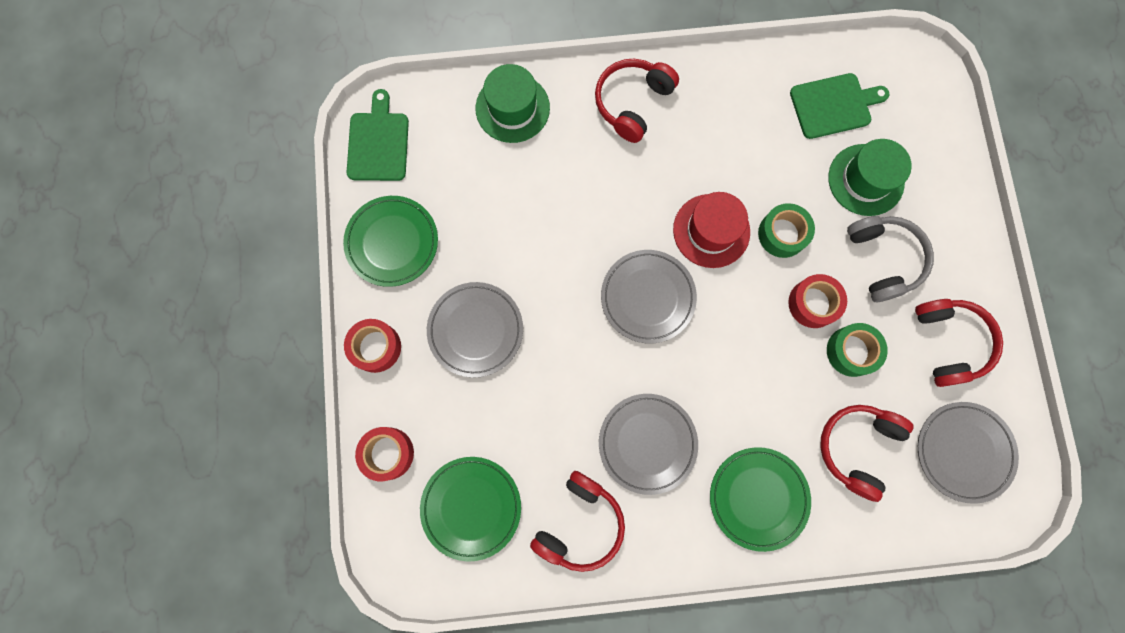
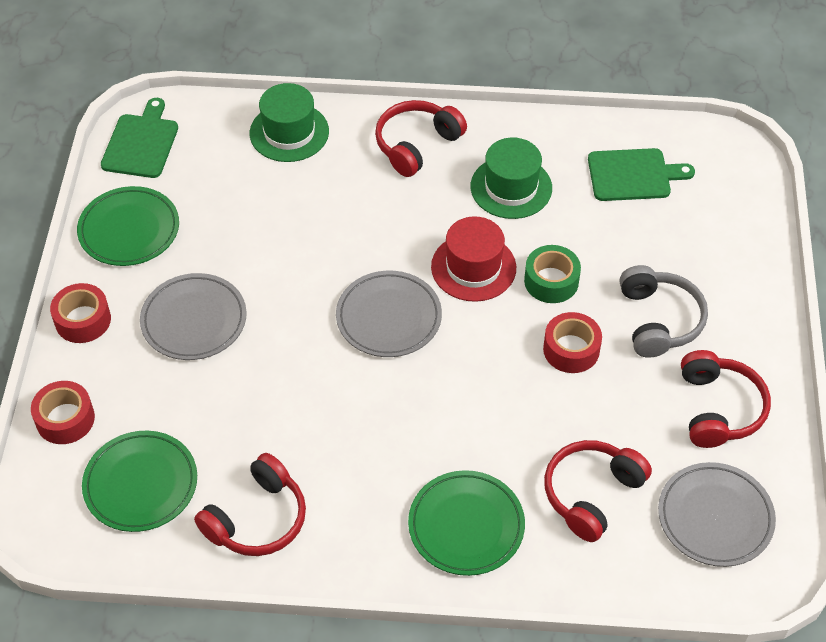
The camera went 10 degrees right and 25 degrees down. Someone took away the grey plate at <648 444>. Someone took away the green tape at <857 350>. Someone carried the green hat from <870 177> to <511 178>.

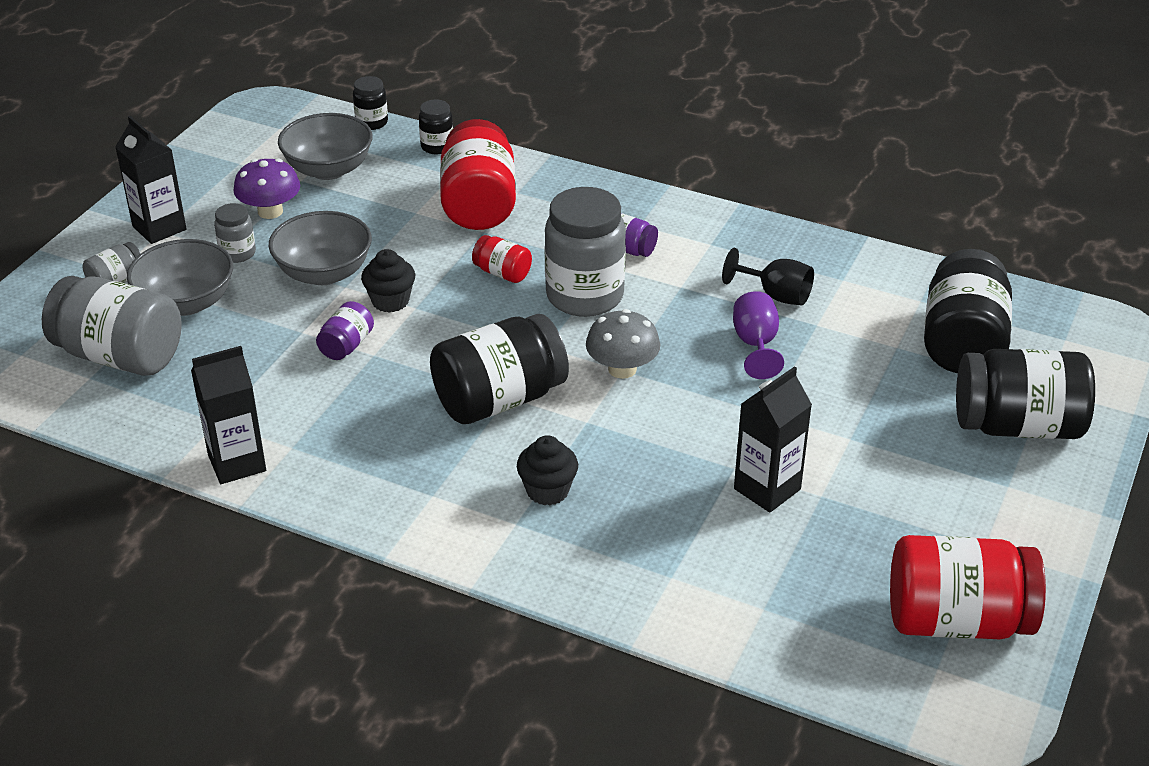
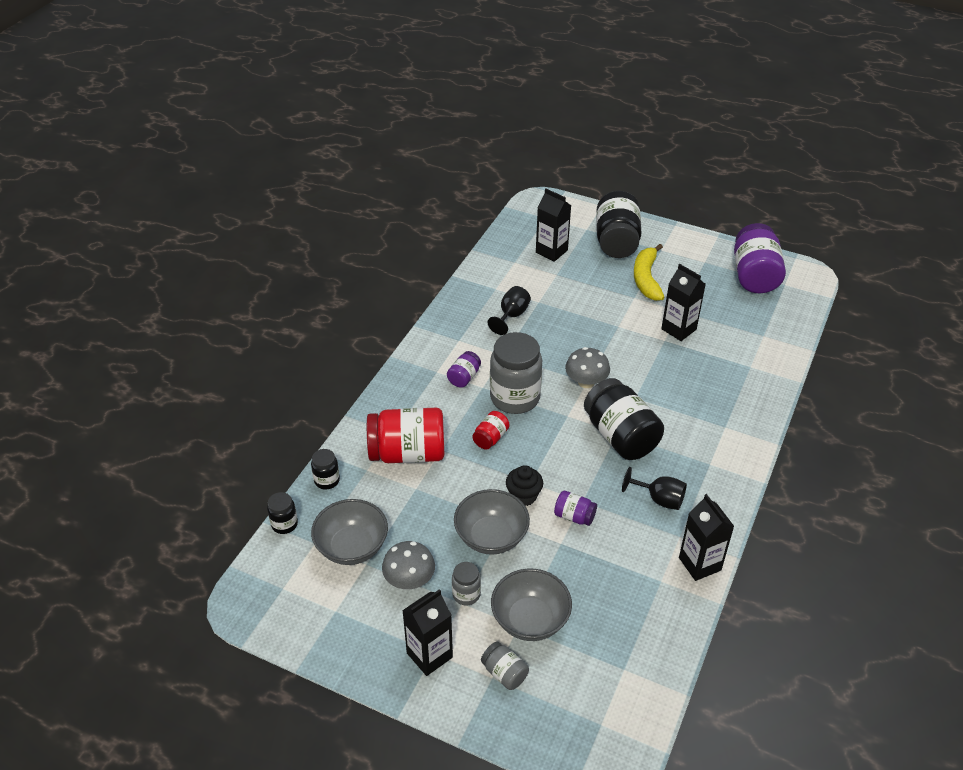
The camera went 90 degrees left and 5 degrees up. Someone took away the grey jar at <112 325>. Someone repainted the purple mushroom at <267 188>, which became the grey mushroom at <408 565>. Someone took away the black cupcake at <547 470>. Someone took away the purple goblet at <758 335>. Someone repainted the red jar at <968 587>, which became the purple jar at <760 258>. Someone swapped the black jar at <968 311> for the black carton at <553 225>. Someone put down the black goblet at <654 488>. Someone put down the yellow banana at <649 272>.

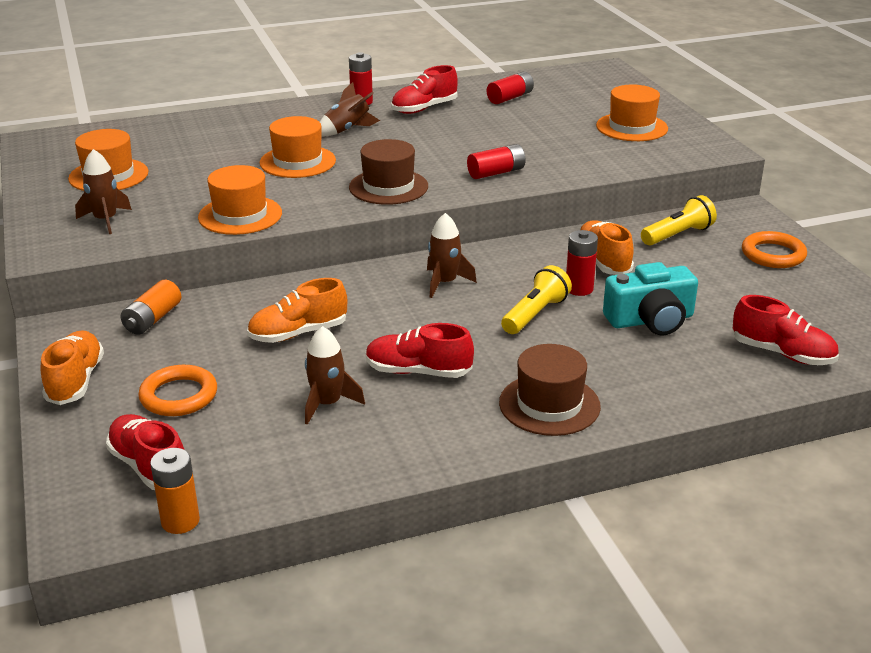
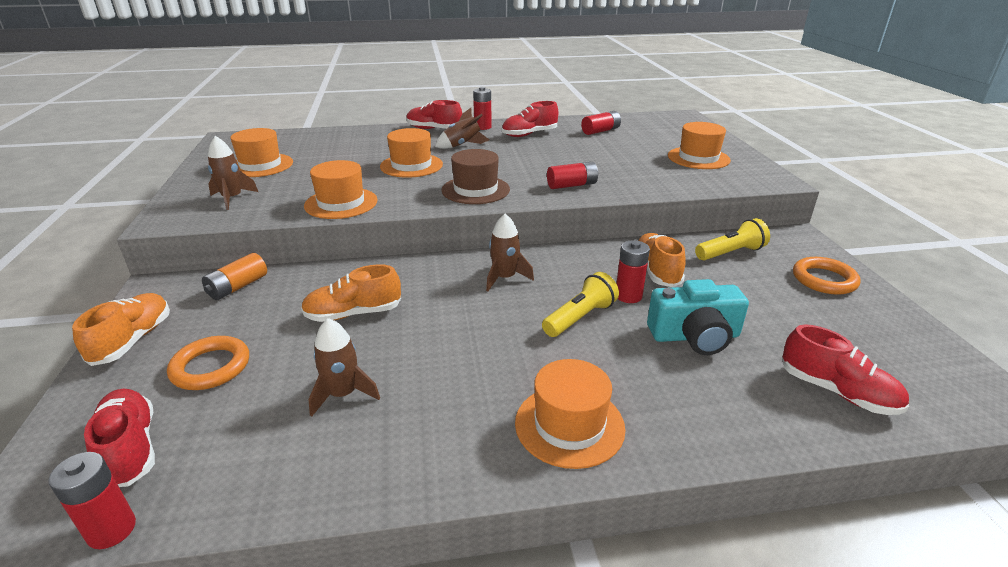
The camera went 10 degrees right and 0 degrees up. Someone repainted the orange battery at <175 491>, which became the red battery at <92 500>. Someone carried the red shoe from <420 350> to <434 114>. Someone repainted the brown hat at <550 390>, which became the orange hat at <570 414>.

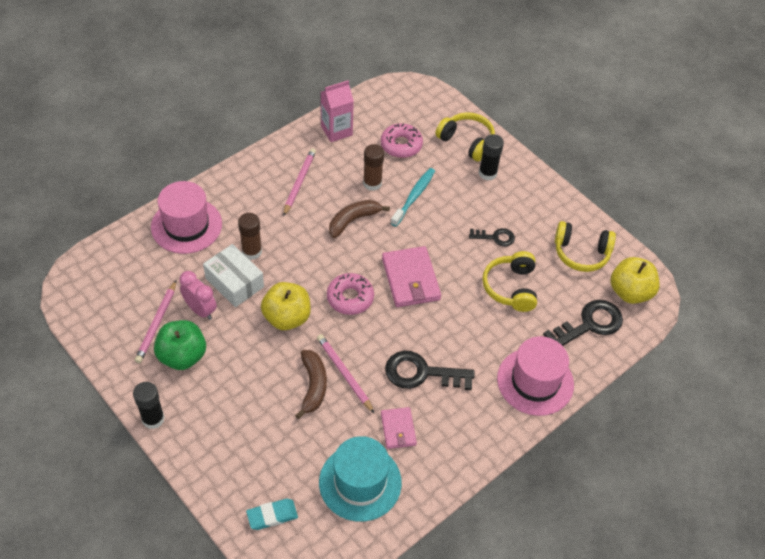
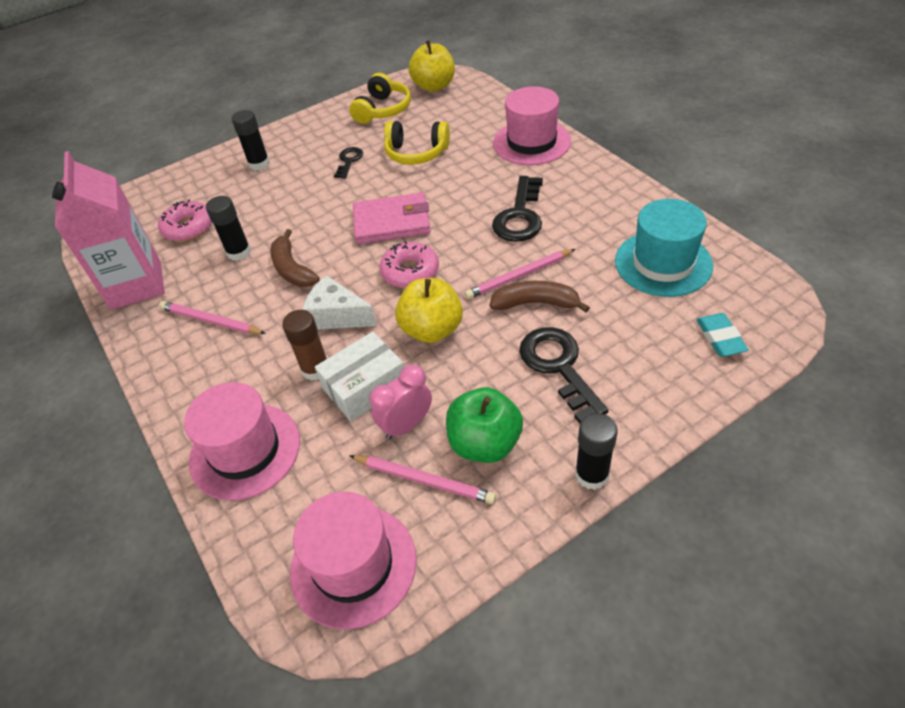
The camera went 75 degrees left and 5 degrees down. Someone scaled the pink carton at <337 111> by 1.60. Someone repainted the brown glue stick at <373 167>, which became the black glue stick at <228 228>. Someone took away the pink wallet at <399 428>. Someone took away the turquoise toothbrush at <413 197>. Someone took away the yellow headphones at <465 137>. Someone carried the black key from <583 323> to <564 375>. Someone put down the pink hat at <353 561>. Someone put down the white cheese at <339 302>.

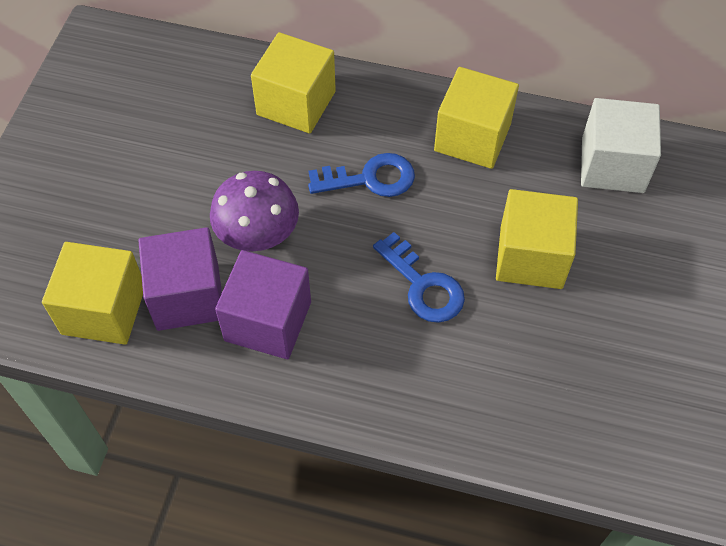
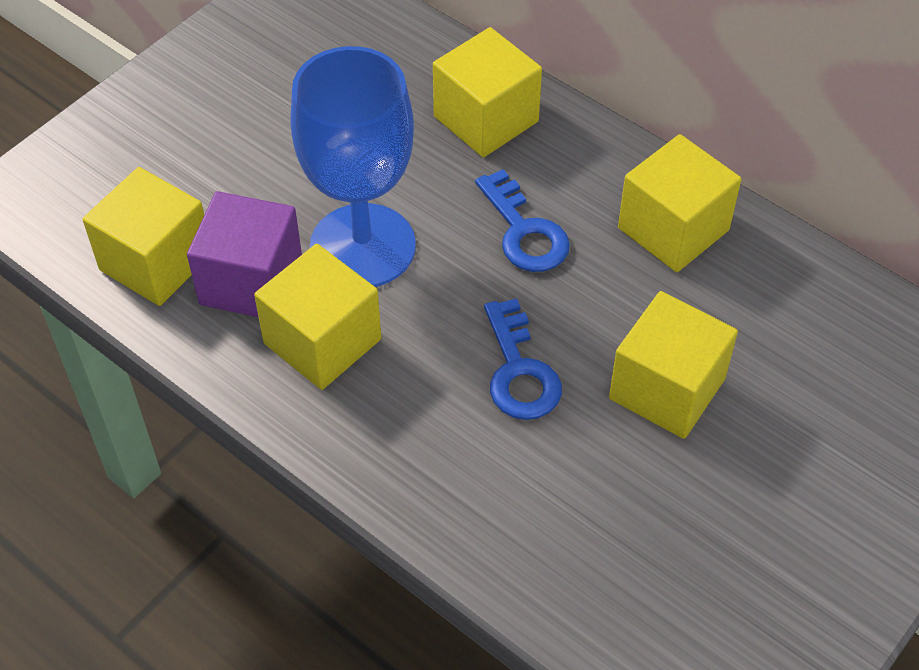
The camera went 25 degrees right and 5 degrees down. Someone swapped the purple mushroom at <254 211> for the blue goblet at <353 166>. Someone repainted the purple cube at <263 304>, which became the yellow cube at <317 317>. Someone rotated the blue key at <361 175> by 45 degrees clockwise. Someone took away the white cube at <621 145>.

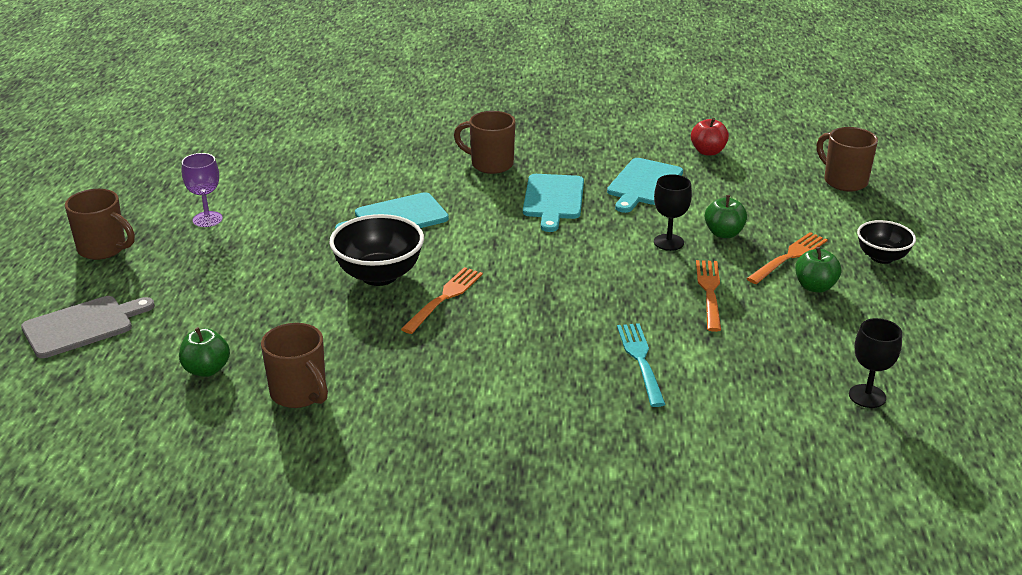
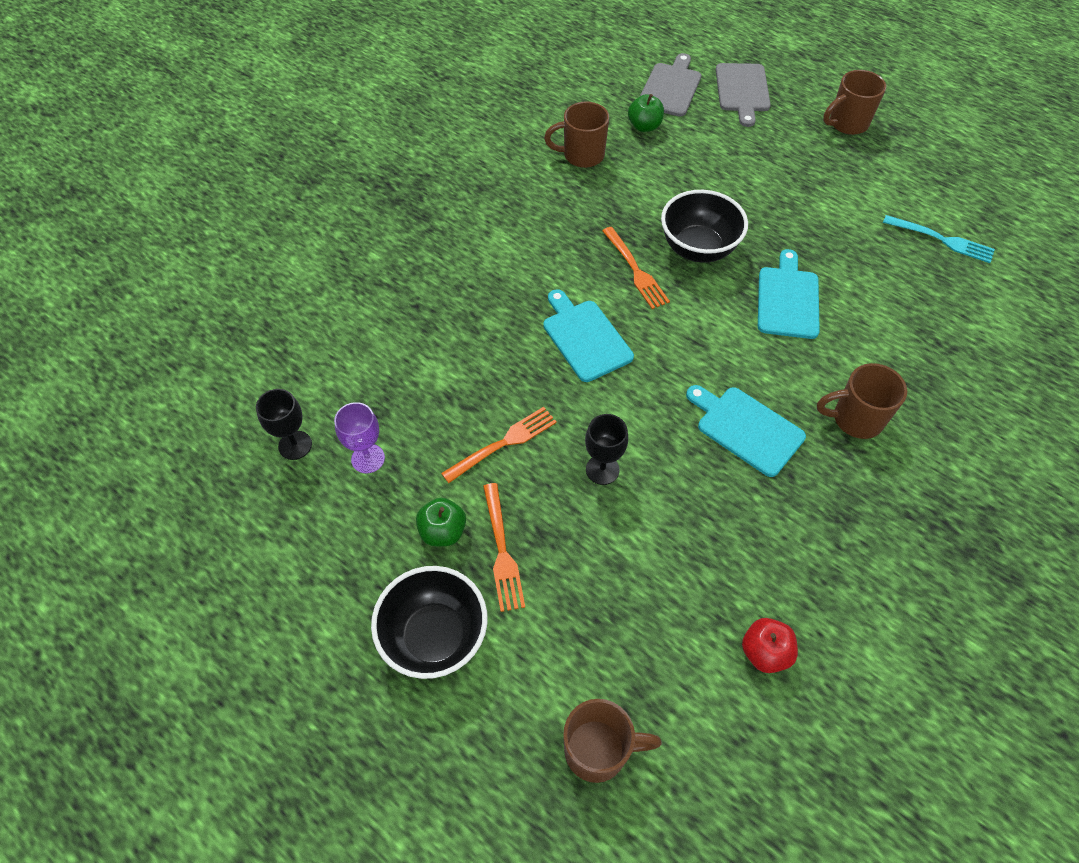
The camera went 125 degrees right and 25 degrees up. Someone carried the purple goblet from <202 190> to <359 437>. Someone rotated the brown mug at <485 142> by 150 degrees counterclockwise. Someone carried the turquoise cutting board from <645 185> to <588 335>. Someone carried the turquoise fork from <641 365> to <939 239>. Someone rotated the orange fork at <708 296> by 75 degrees counterclockwise. Someone took away the green apple at <726 216>. Someone scaled the black bowl at <886 242> by 1.60. Someone put down the grey cutting board at <670 85>.

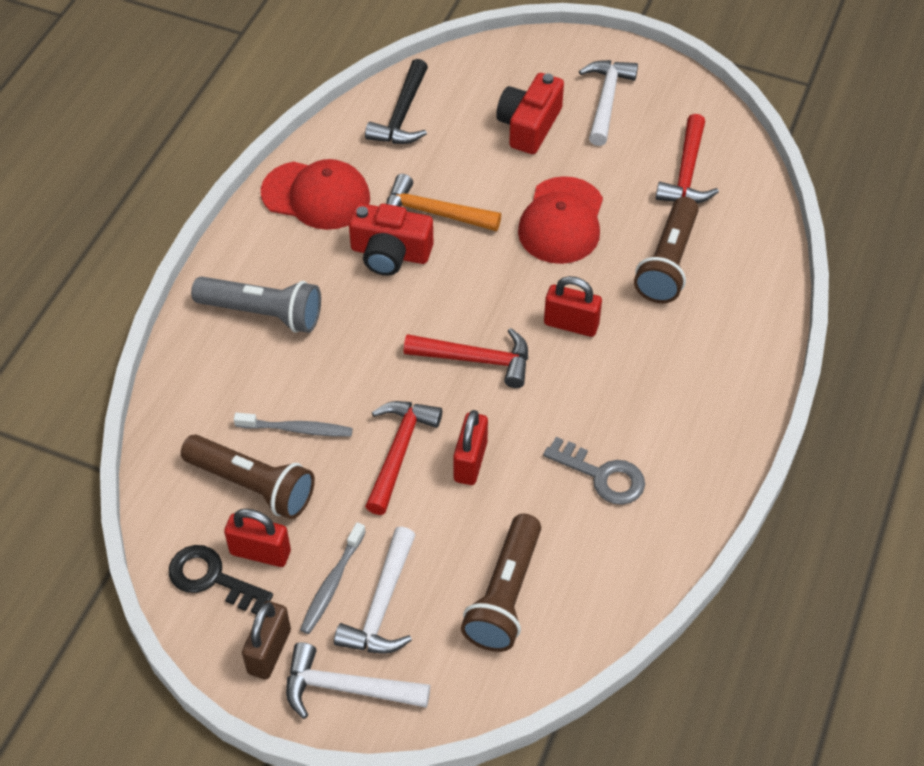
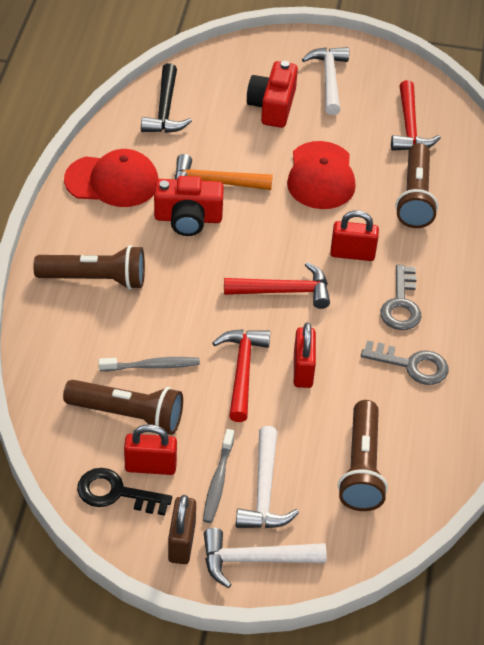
The camera went 15 degrees left and 5 degrees down. Someone repainted the grey flashlight at <256 304>, which became the brown flashlight at <89 267>. Someone put down the grey key at <400 297>.

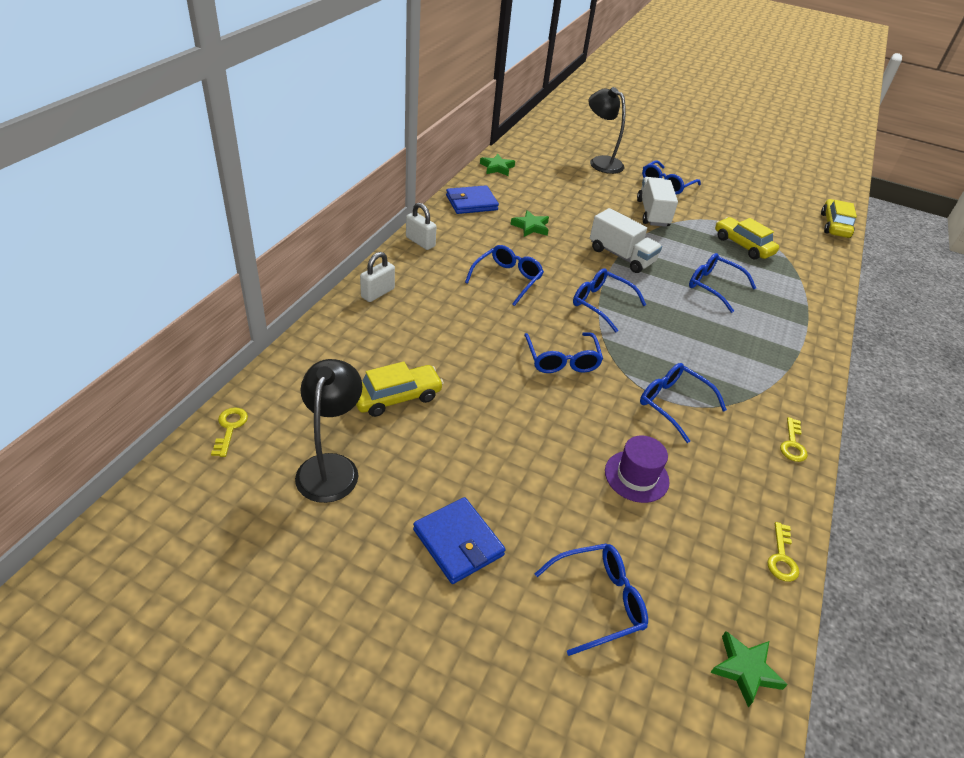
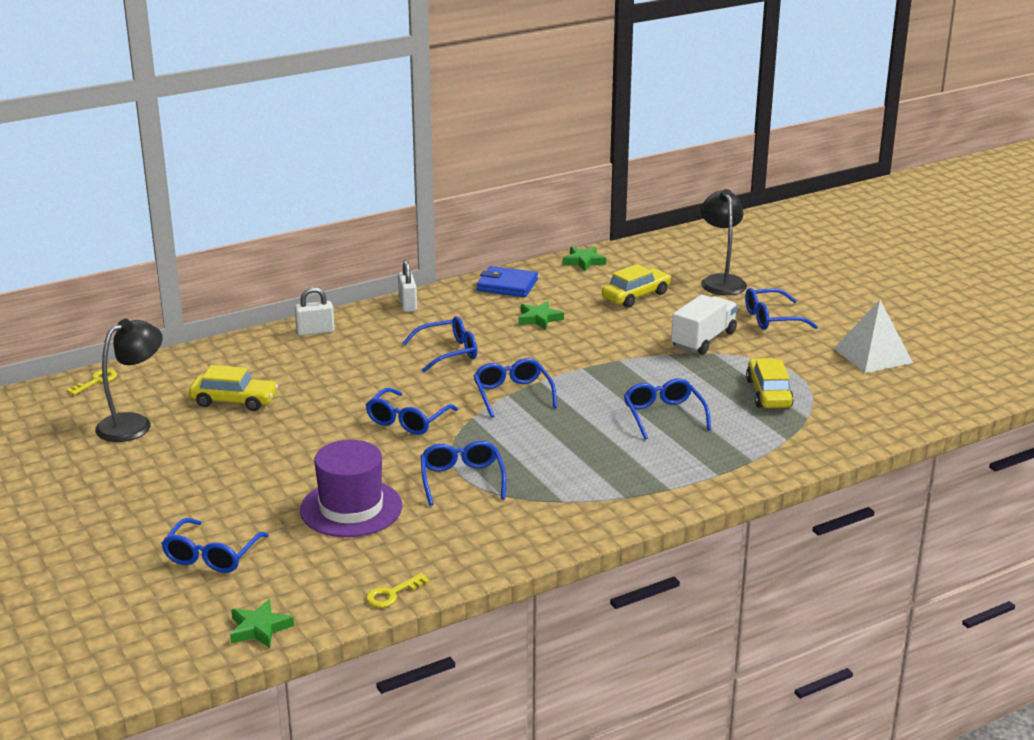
The camera went 40 degrees right and 15 degrees down. Someone took away the blue wallet at <459 540>. Someone rotated the blue glasses at <591 600> by 90 degrees clockwise. Someone took away the white truck at <626 240>. Someone scaled the purple hat at <637 469> by 1.57. Someone took away the yellow key at <794 439>. Someone carried the yellow car from <839 218> to <636 286>. Someone put down the white pyramid at <873 336>.

